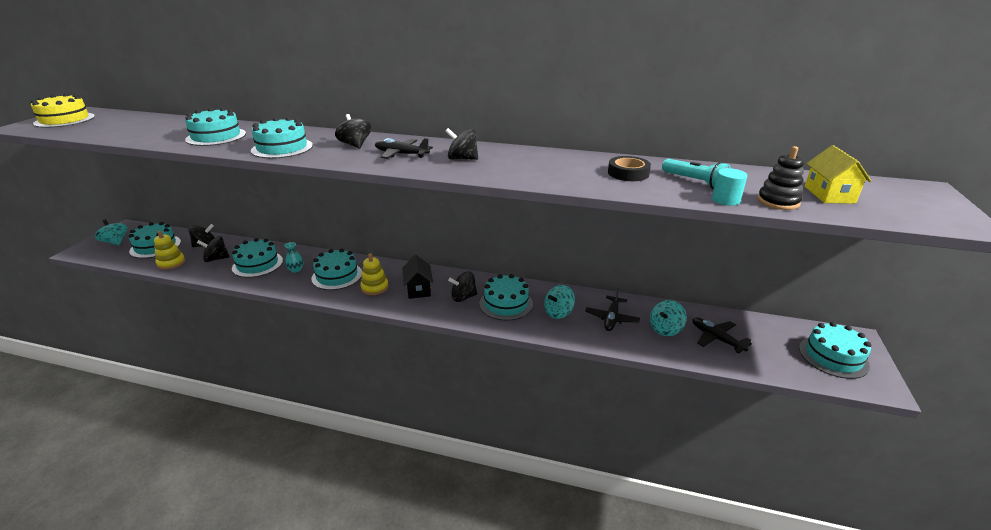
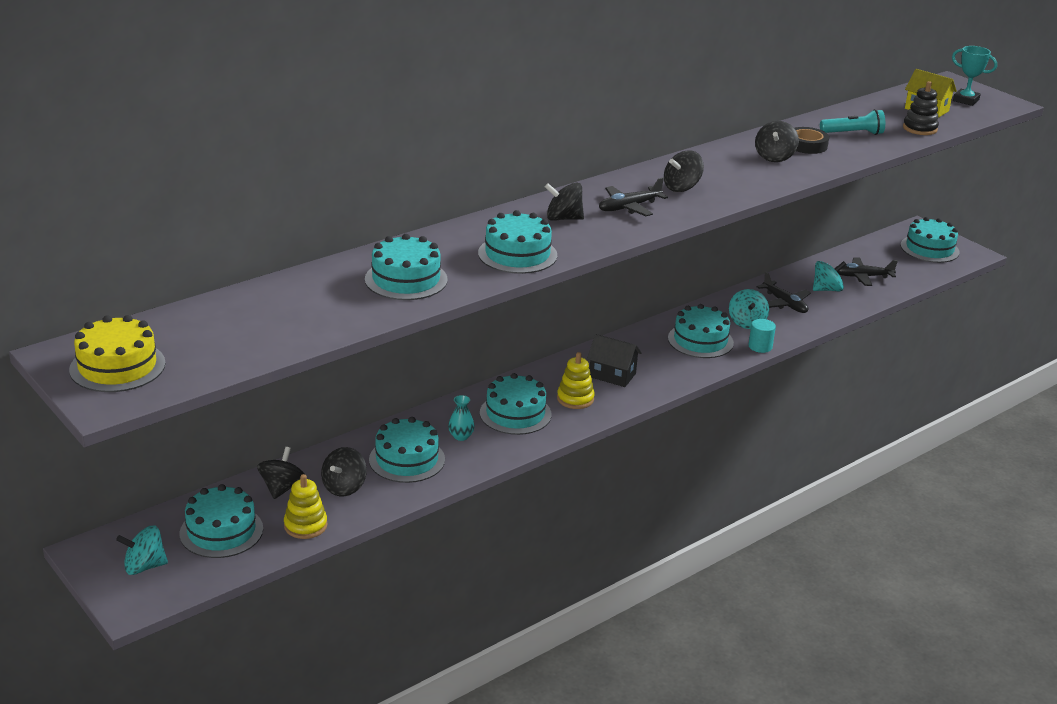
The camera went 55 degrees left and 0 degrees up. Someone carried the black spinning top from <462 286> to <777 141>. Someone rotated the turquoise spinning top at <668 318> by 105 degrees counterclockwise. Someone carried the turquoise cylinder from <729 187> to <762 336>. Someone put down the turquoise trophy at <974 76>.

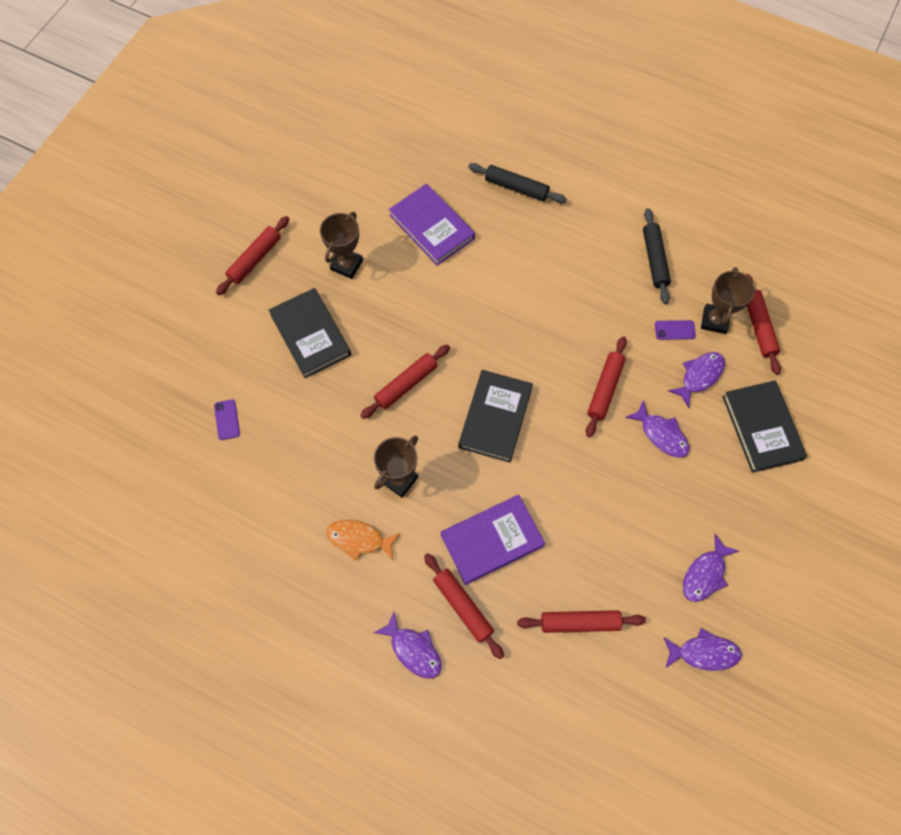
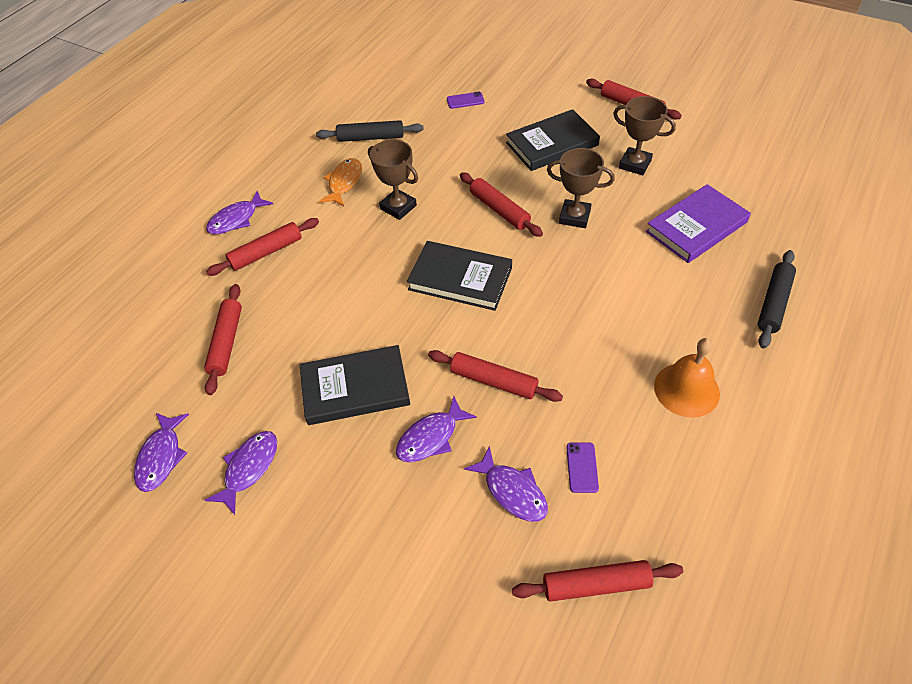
The camera went 95 degrees right and 15 degrees down. Someone took away the purple book at <493 540>. Someone carried the black rolling pin from <657 256> to <370 131>. Someone rotated the purple fish at <711 568> by 75 degrees clockwise. Someone carried the brown trophy from <728 300> to <581 188>. Someone carried the black book from <764 427> to <355 385>. Someone put down the orange bell at <687 378>.

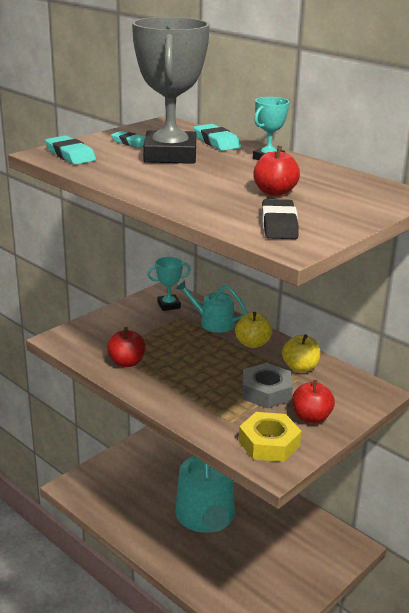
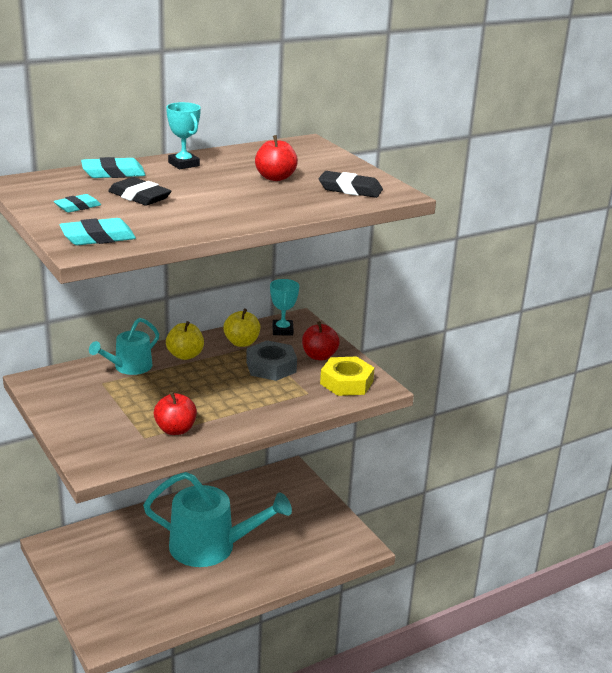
The camera went 75 degrees left and 0 degrees up. Someone swapped the grey trophy at <171 90> for the black eraser at <139 191>. Someone carried the turquoise trophy from <169 284> to <284 307>.

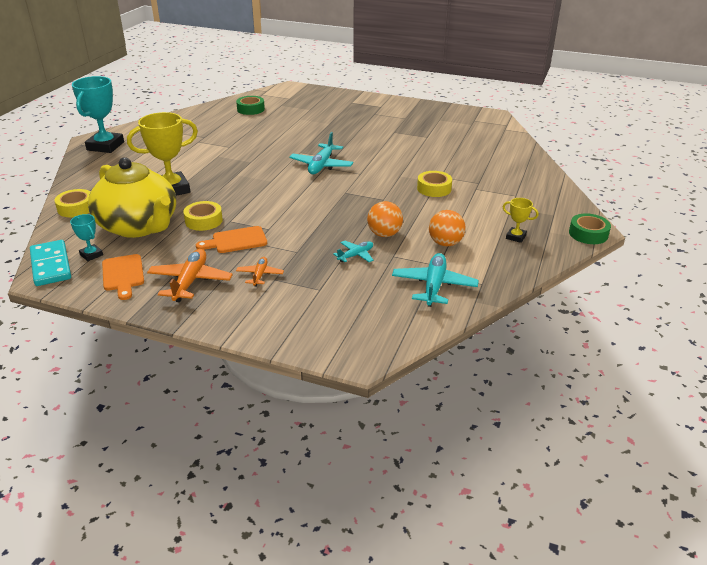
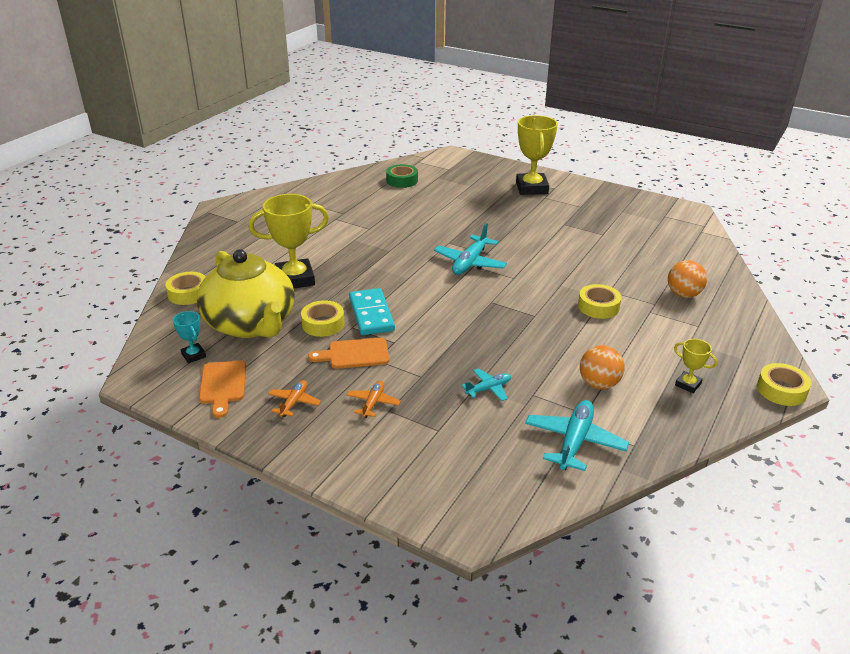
The camera went 10 degrees right and 0 degrees up. Someone carried the turquoise domino from <50 263> to <372 311>. Someone took away the turquoise trophy at <98 114>. Someone scaled the orange plane at <190 275> by 0.57. Someone carried the orange ball from <385 219> to <687 279>. Someone repainted the green tape at <590 228>, which became the yellow tape at <784 384>. Someone put down the yellow trophy at <537 155>.

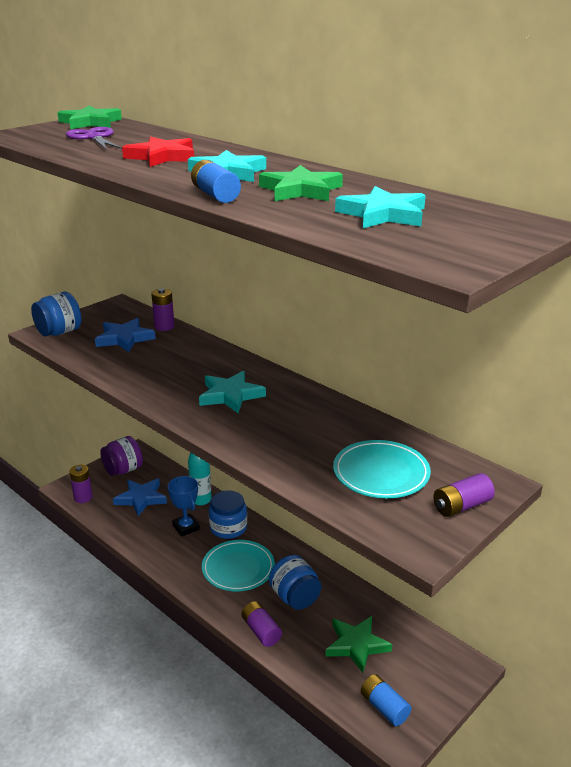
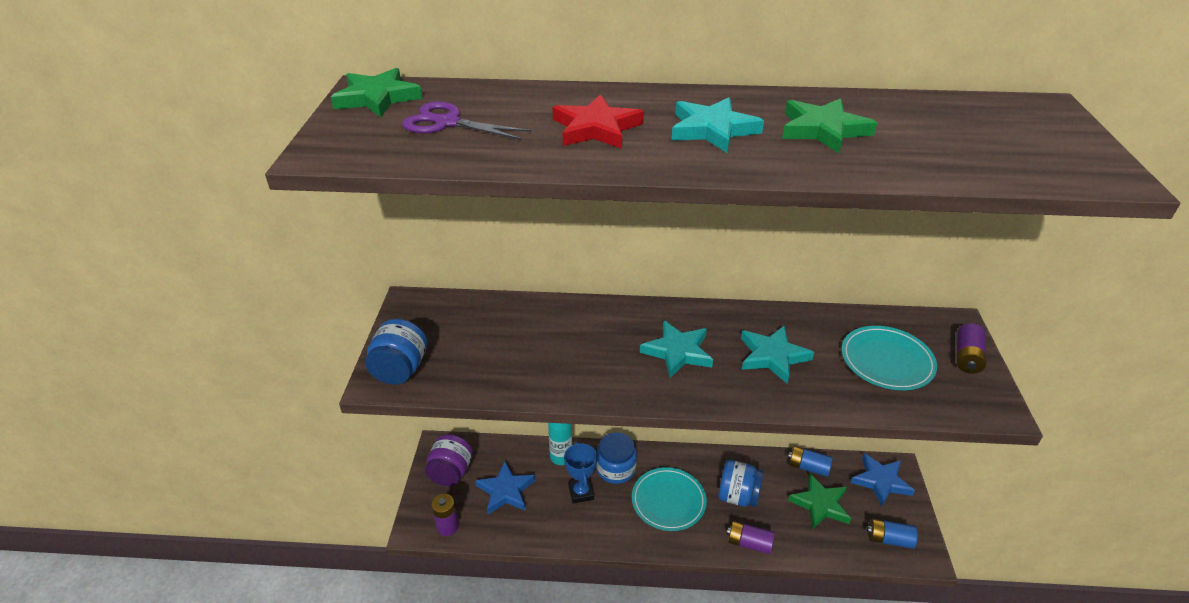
The camera went 40 degrees left and 10 degrees up. Someone carried the blue star from <125 335> to <883 480>. Someone took away the purple battery at <162 309>. Someone rotated the blue trophy at <184 506> by 60 degrees clockwise. Someone carried the blue battery from <216 181> to <810 461>. Someone carried the turquoise star from <380 207> to <777 355>.

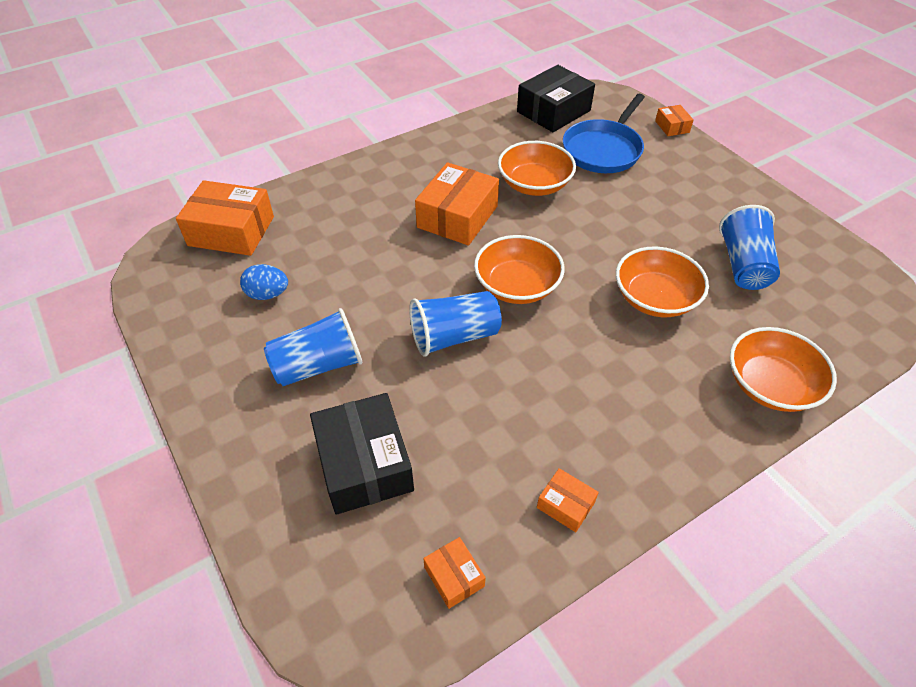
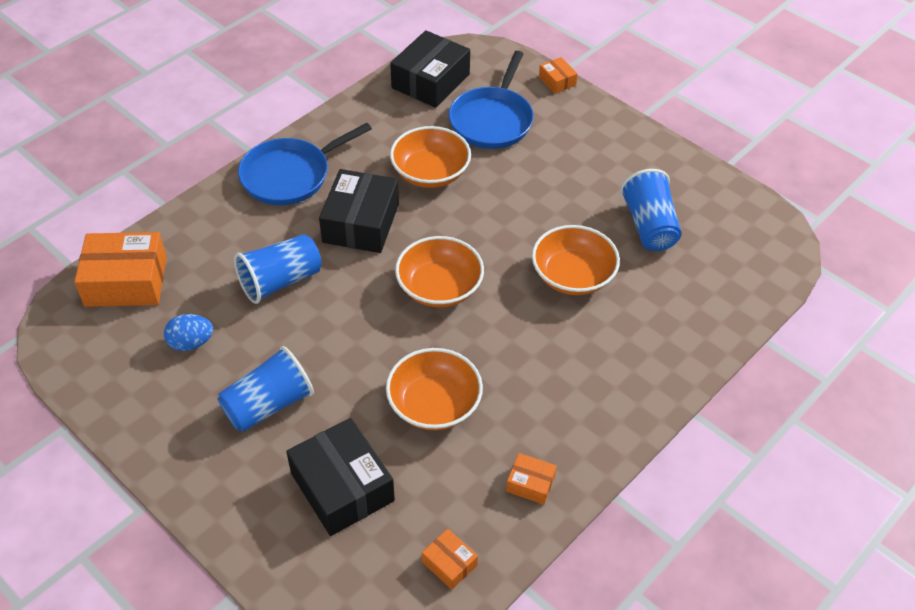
The camera went 15 degrees left and 0 degrees up. Someone carried the blue cup from <455 324> to <278 269>. Someone repainted the orange box at <457 203>, which became the black box at <359 211>. Someone carried the orange bowl from <783 369> to <434 389>. Someone put down the blue pan at <305 164>.

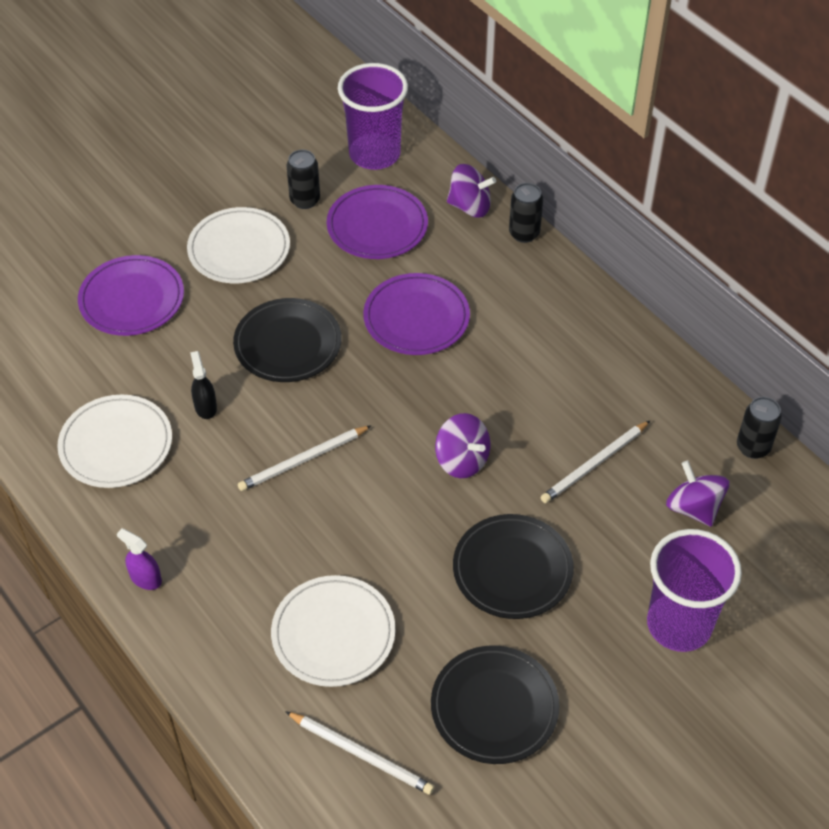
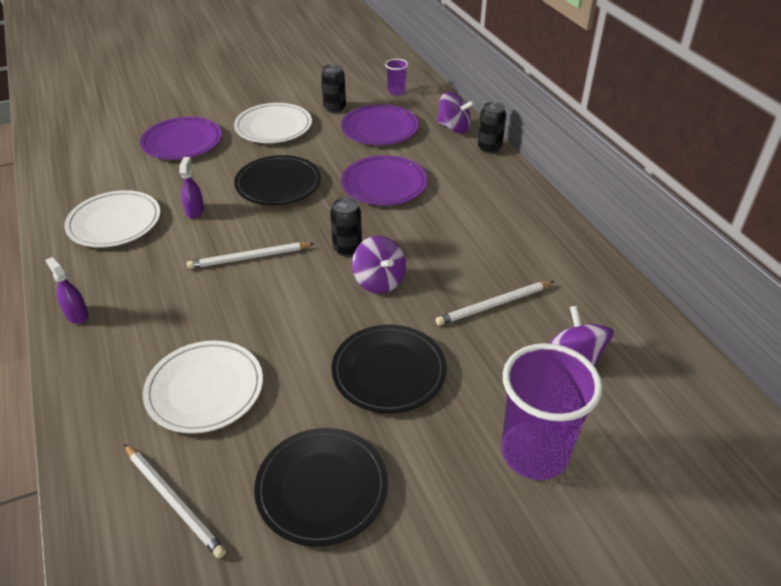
The camera went 15 degrees right and 10 degrees down. Someone repainted the black spray bottle at <203 385>, which became the purple spray bottle at <192 188>. Someone scaled the purple cup at <373 116> by 0.45. Someone carried the black can from <759 428> to <346 227>.

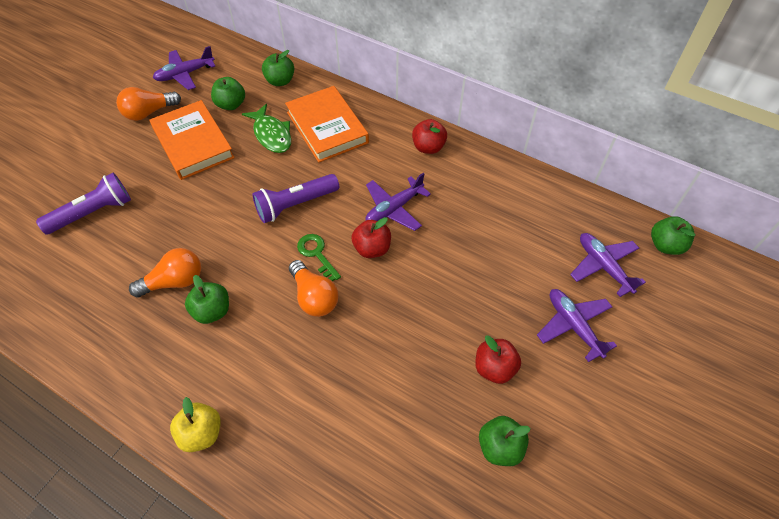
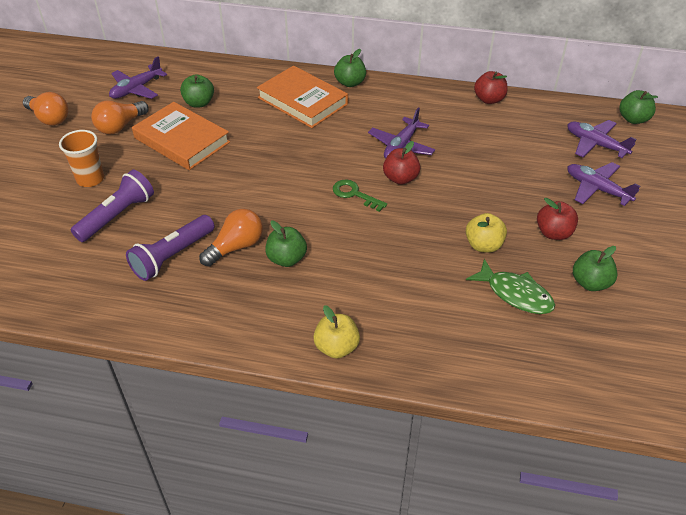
The camera went 20 degrees left and 10 degrees down. Someone carried the green fish from <266 128> to <510 286>. Someone carried the purple flashlight from <295 198> to <170 248>. Someone carried the green apple from <278 68> to <350 68>. Someone carried the orange light bulb from <314 288> to <46 109>. Someone carried the red apple from <429 136> to <491 87>. Someone put down the orange cup at <81 158>. Someone put down the yellow apple at <486 233>.

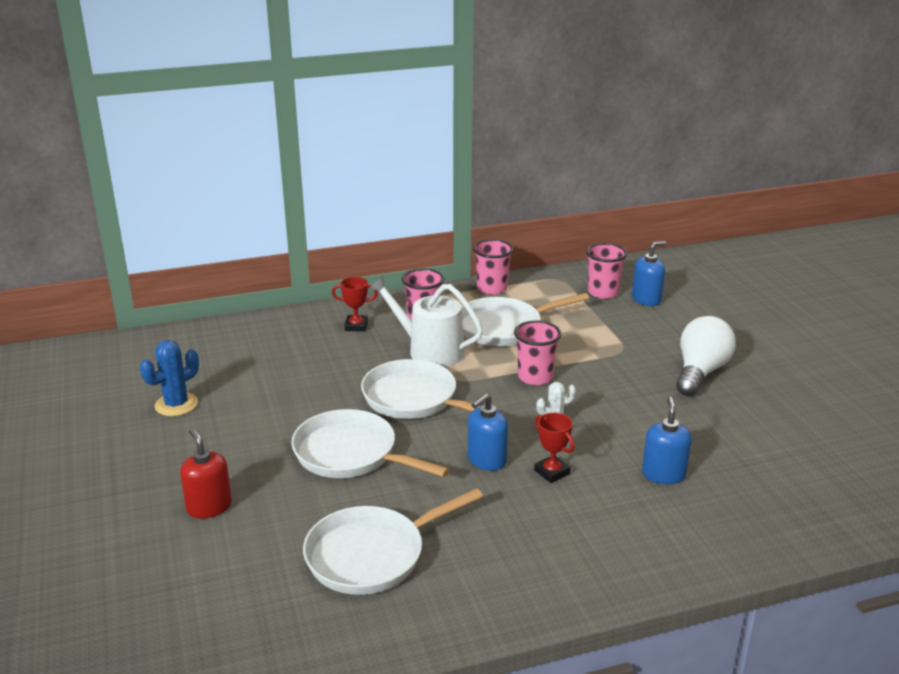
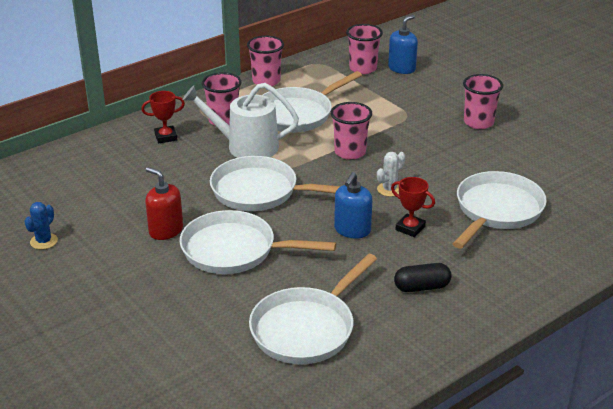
The camera went 20 degrees left and 5 degrees up. Someone scaled the blue cactus at <169 378> by 0.66. Someone carried the red soap dispenser from <206 473> to <164 203>. Someone swapped the blue soap dispenser at <667 440> for the white pan at <500 210>. Someone swapped the white light bulb at <706 356> for the pink cup at <483 101>. Someone put down the black capsule at <423 277>.

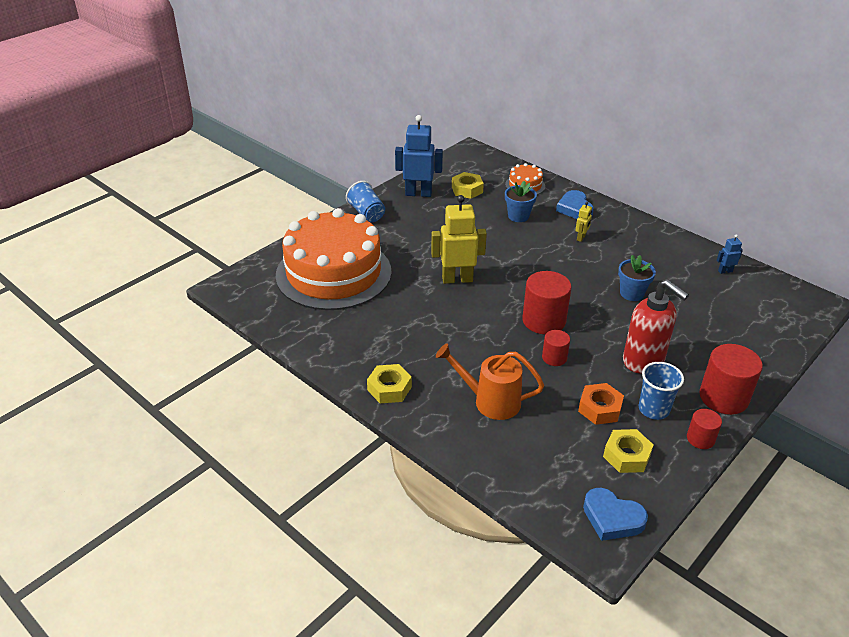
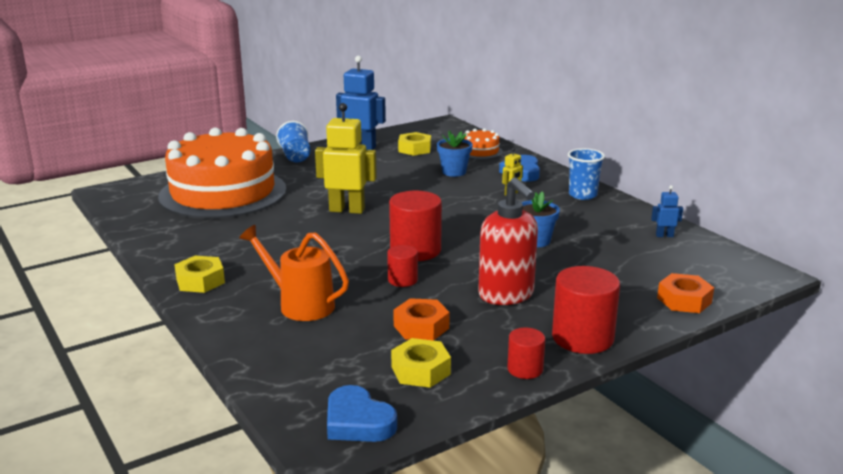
The camera went 15 degrees right and 15 degrees down. Someone carried the blue cup from <661 391> to <586 174>. Someone put down the orange nut at <685 293>.

